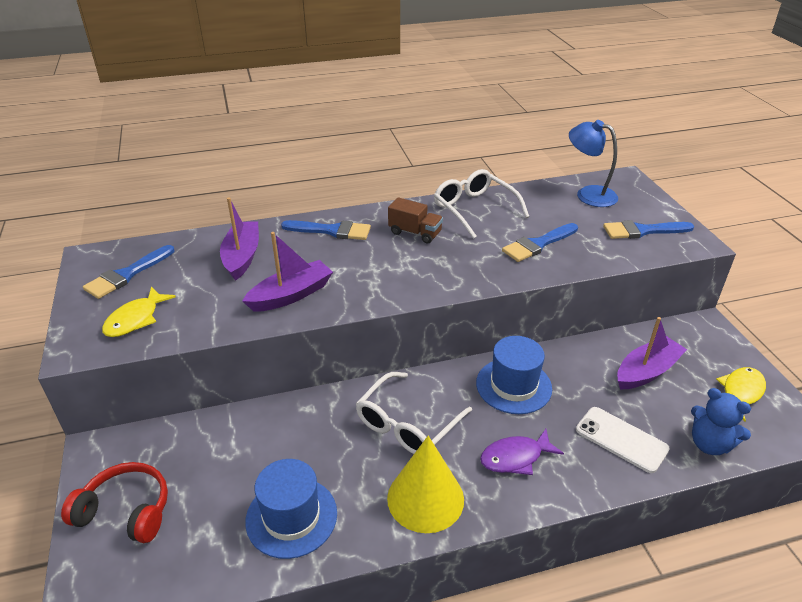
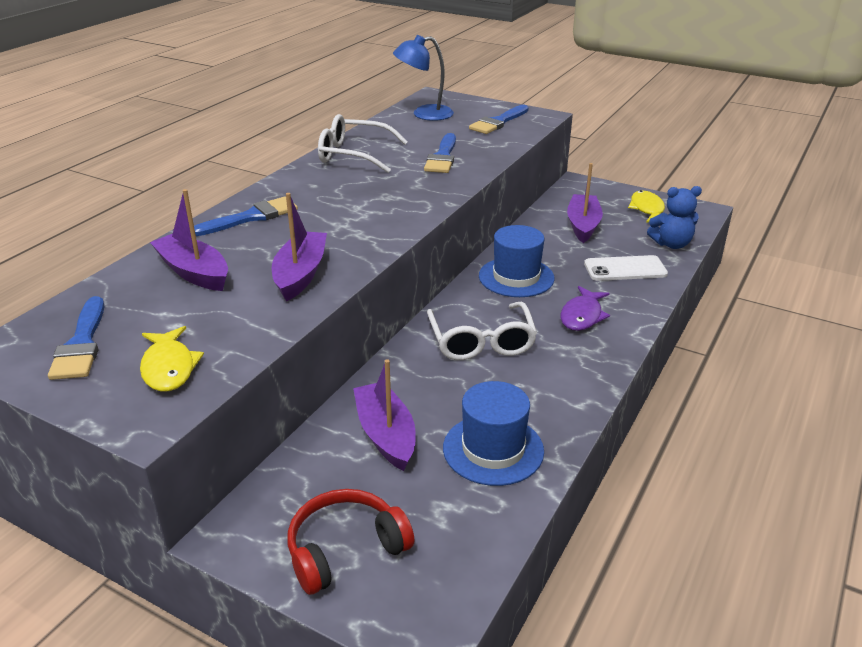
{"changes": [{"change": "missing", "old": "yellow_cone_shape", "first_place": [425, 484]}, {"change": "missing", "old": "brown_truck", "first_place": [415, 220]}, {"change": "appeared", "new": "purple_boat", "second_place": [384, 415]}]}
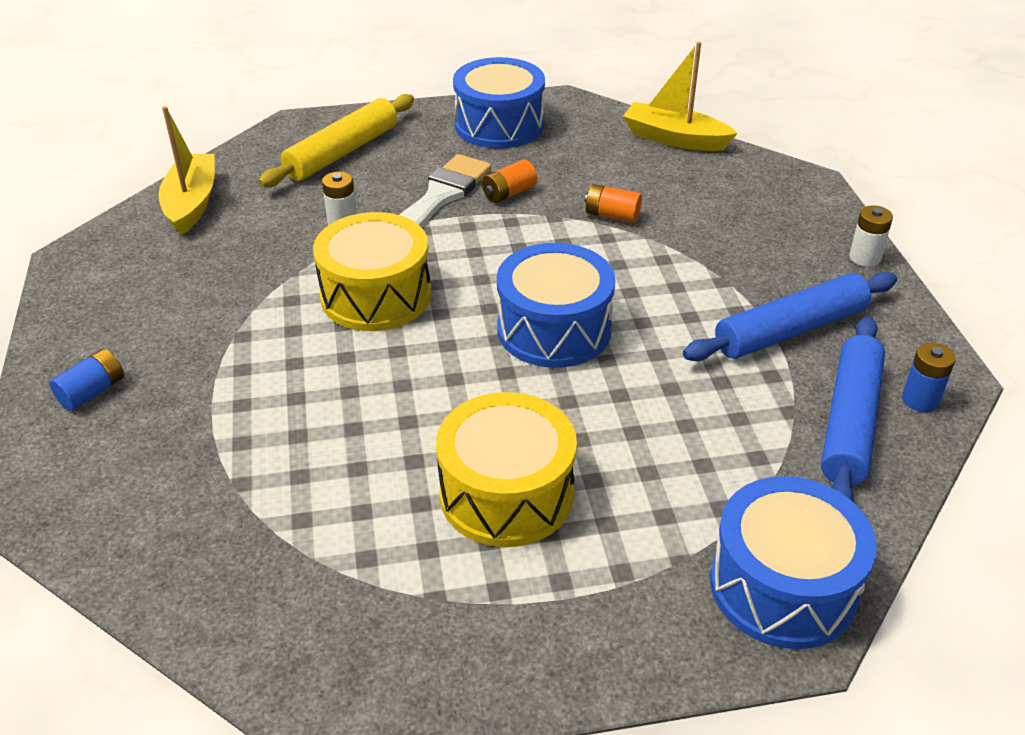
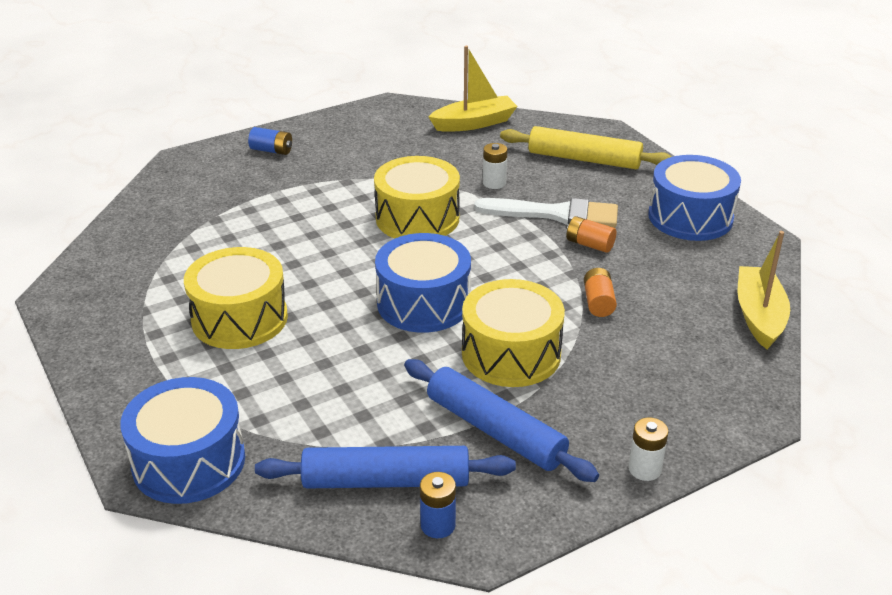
{"changes": [{"change": "appeared", "new": "yellow_snare_drum", "second_place": [513, 333]}]}
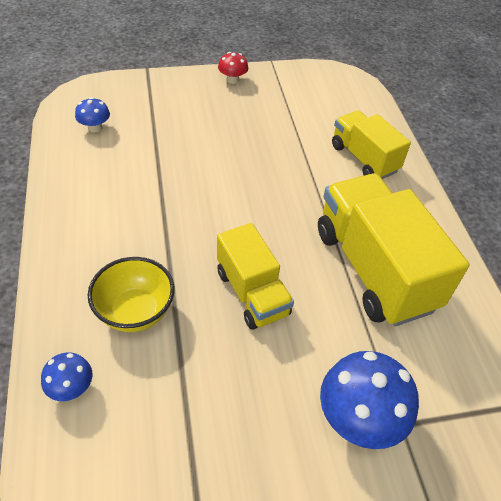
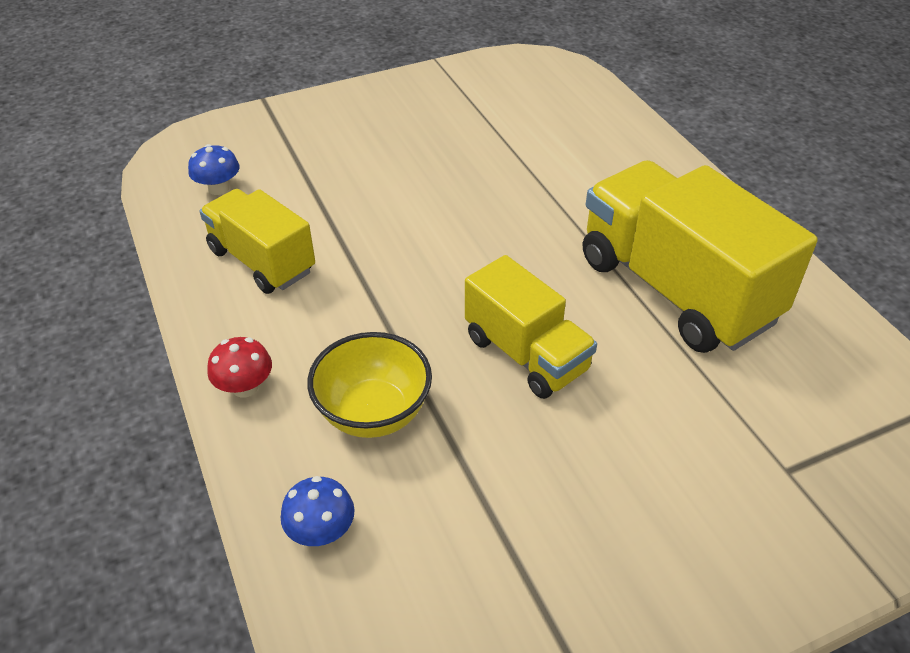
{"changes": [{"change": "relocated", "old": "scarlet_toadstool", "first_place": [233, 68], "second_place": [239, 367]}, {"change": "missing", "old": "royal_blue_toadstool", "first_place": [369, 400]}, {"change": "relocated", "old": "yellow_truck", "first_place": [371, 144], "second_place": [257, 241]}]}
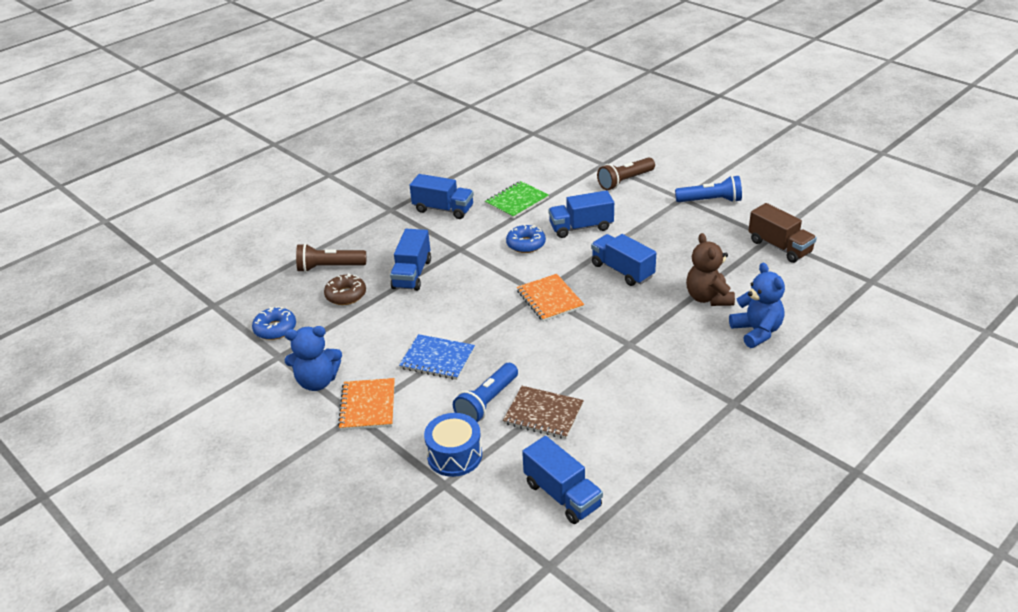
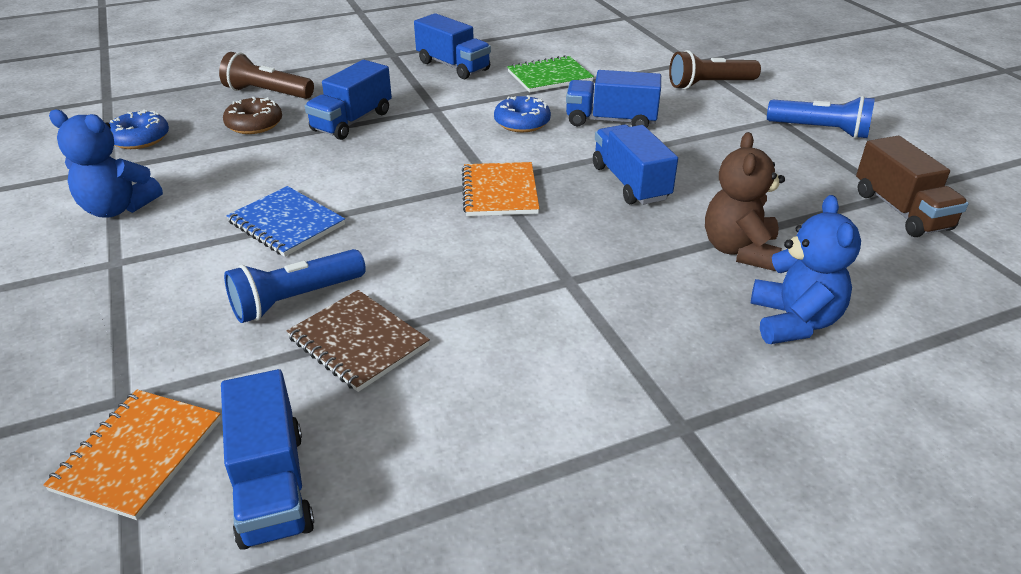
{"changes": [{"change": "relocated", "old": "orange_exercise_book", "first_place": [366, 404], "second_place": [132, 455]}, {"change": "missing", "old": "royal_blue_snare_drum", "first_place": [453, 445]}]}
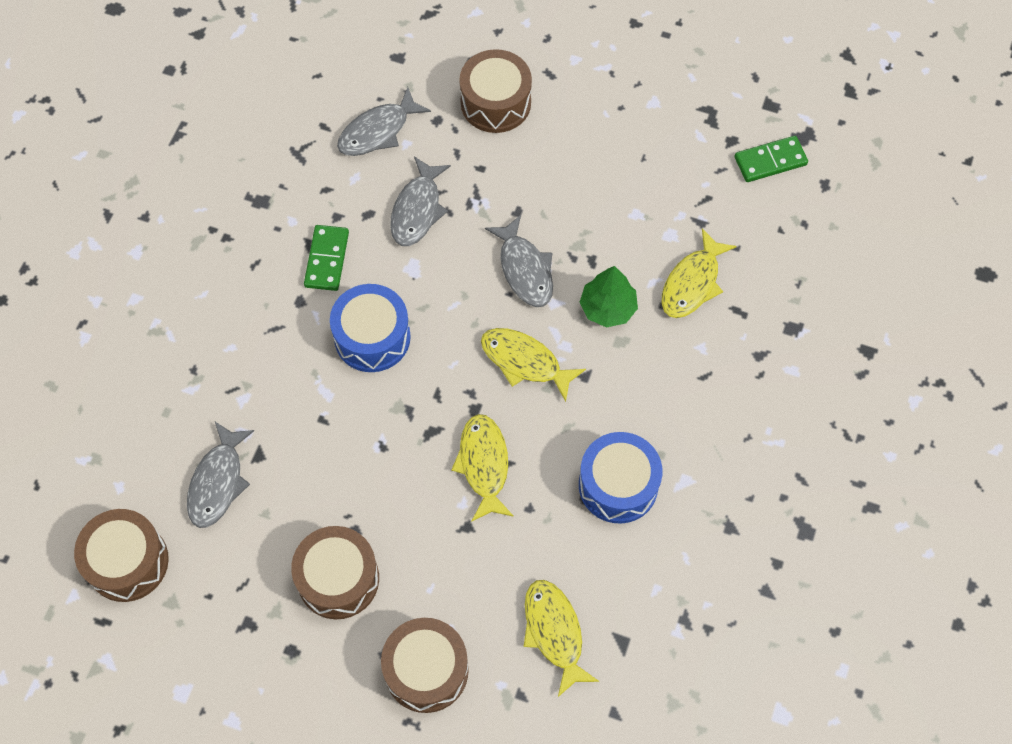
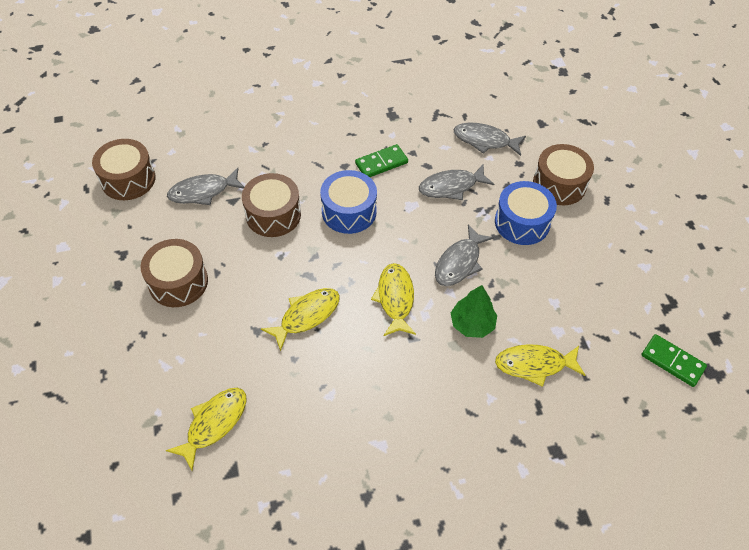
{"changes": [{"change": "relocated", "old": "brown_snare_drum", "first_place": [425, 665], "second_place": [271, 205]}, {"change": "relocated", "old": "royal_blue_snare_drum", "first_place": [620, 478], "second_place": [526, 213]}]}
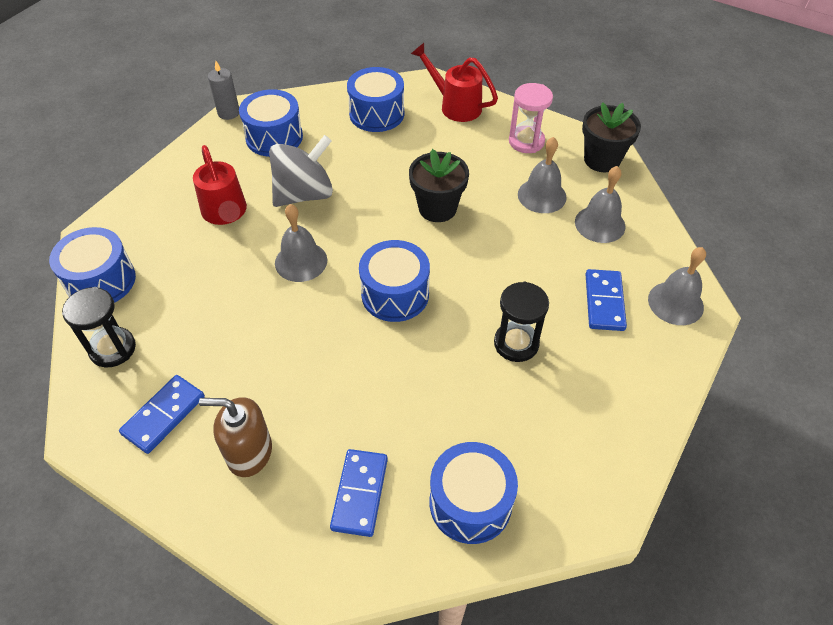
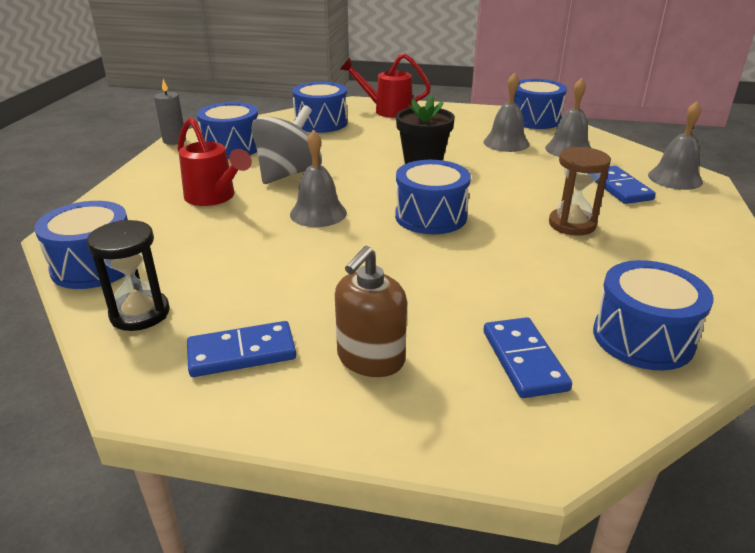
{"changes": [{"change": "spun", "old": "royal_blue_domino_tile", "first_place": [162, 414], "second_place": [241, 349], "degrees": 60}, {"change": "spun", "old": "brown_soap_pump", "first_place": [235, 437], "second_place": [371, 311], "degrees": -45}, {"change": "colour", "old": "ebony_hourglass", "new": "brown_hourglass", "first_place": [521, 322], "second_place": [580, 191]}, {"change": "missing", "old": "rose-pink_hourglass", "first_place": [531, 118]}, {"change": "exchanged", "old": "ebony_plant_pot", "new": "royal_blue_snare_drum", "first_place": [611, 137], "second_place": [540, 104]}]}
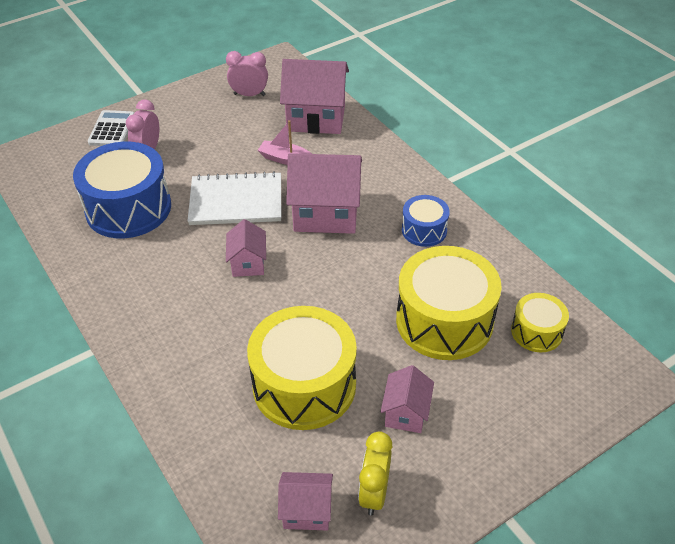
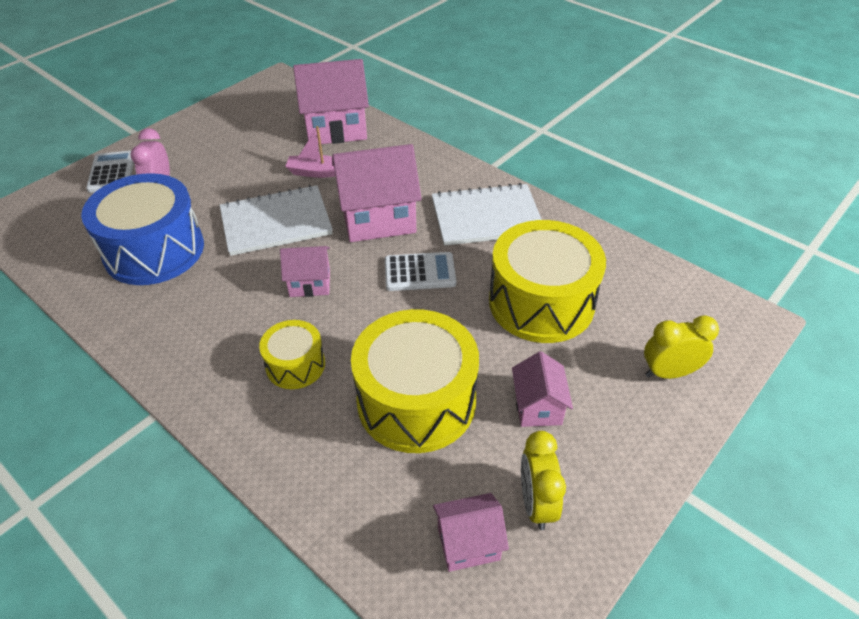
{"changes": [{"change": "missing", "old": "rose-pink_alarm_clock", "first_place": [247, 73]}, {"change": "spun", "old": "rose-pink_house", "first_place": [246, 248], "second_place": [305, 271], "degrees": -75}, {"change": "exchanged", "old": "royal_blue_snare_drum", "new": "pure_white_exercise_book", "first_place": [426, 221], "second_place": [487, 214]}, {"change": "relocated", "old": "yellow_snare_drum", "first_place": [540, 322], "second_place": [292, 354]}, {"change": "appeared", "new": "pure_white_calculator", "second_place": [420, 271]}, {"change": "appeared", "new": "yellow_alarm_clock", "second_place": [681, 347]}]}
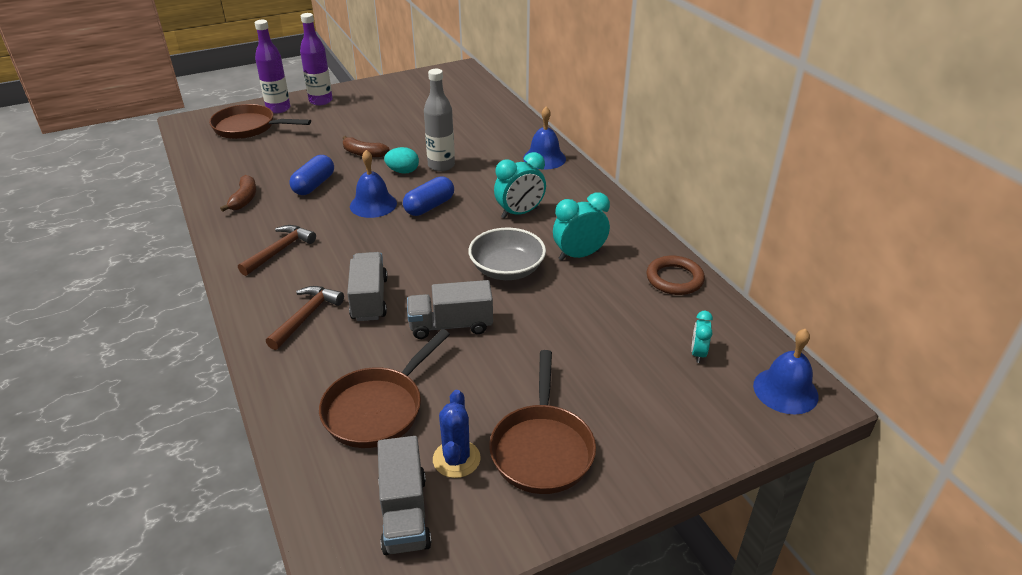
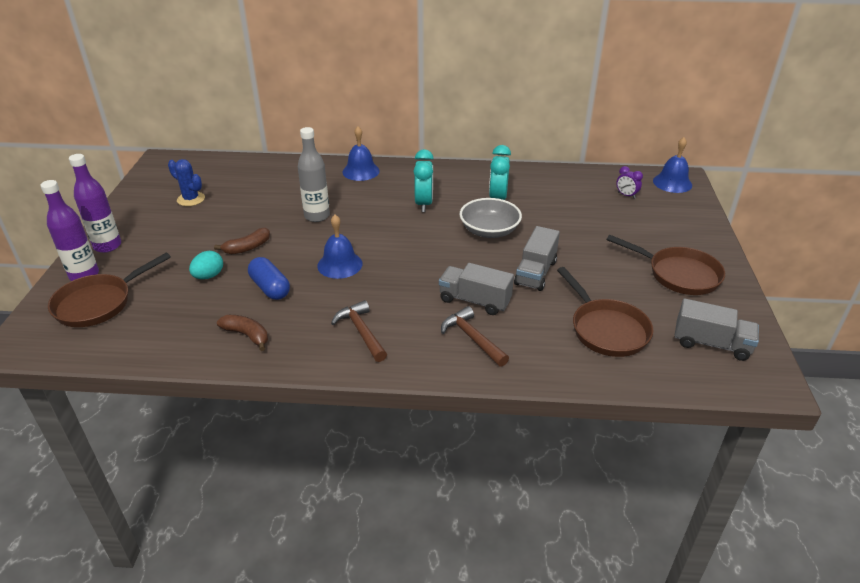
{"changes": [{"change": "relocated", "old": "turquoise_egg", "first_place": [401, 160], "second_place": [206, 265]}, {"change": "missing", "old": "royal_blue_pill_shape", "first_place": [428, 196]}, {"change": "relocated", "old": "royal_blue_cactus", "first_place": [457, 434], "second_place": [186, 182]}, {"change": "missing", "old": "brown_ring", "first_place": [675, 275]}, {"change": "colour", "old": "turquoise_alarm_clock", "new": "purple_alarm_clock", "first_place": [702, 337], "second_place": [629, 182]}]}
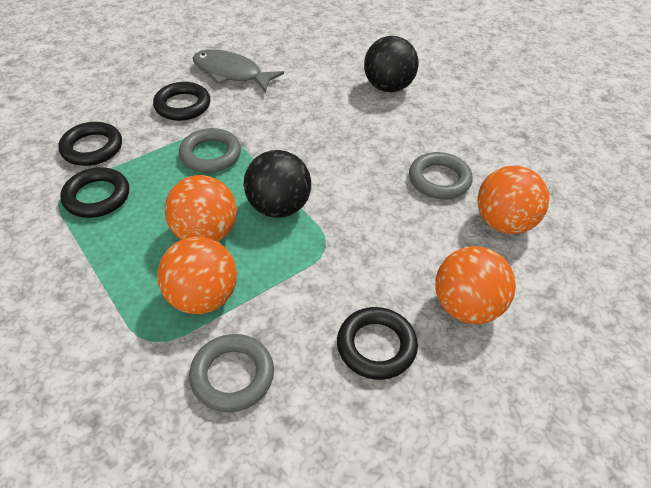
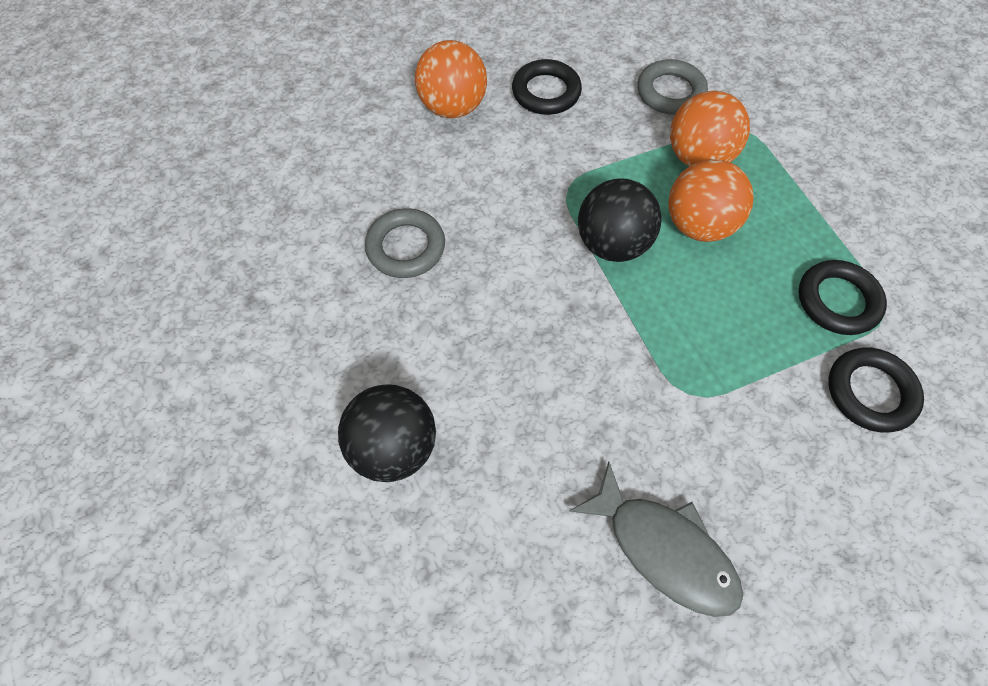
{"changes": [{"change": "missing", "old": "ebony_ring", "first_place": [181, 101]}, {"change": "missing", "old": "ash-grey_ring", "first_place": [210, 150]}, {"change": "missing", "old": "orange_ball", "first_place": [513, 199]}]}
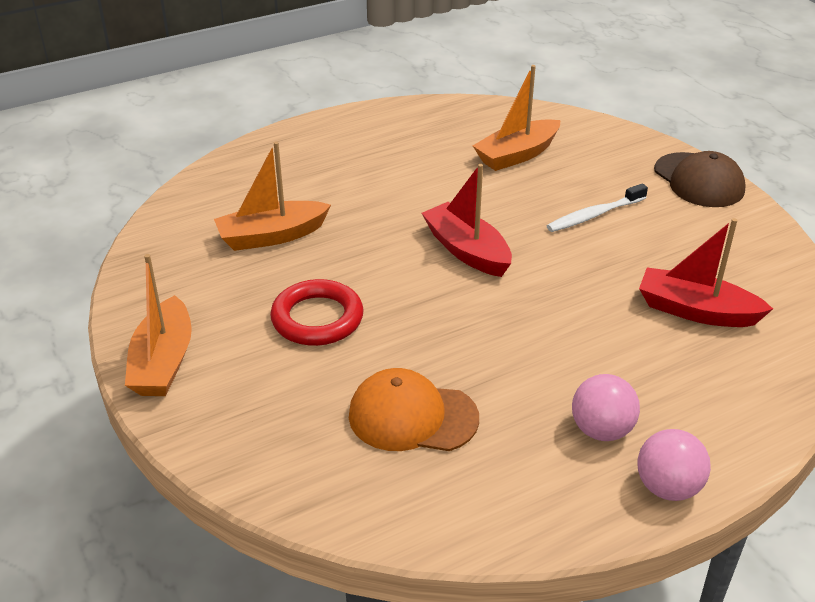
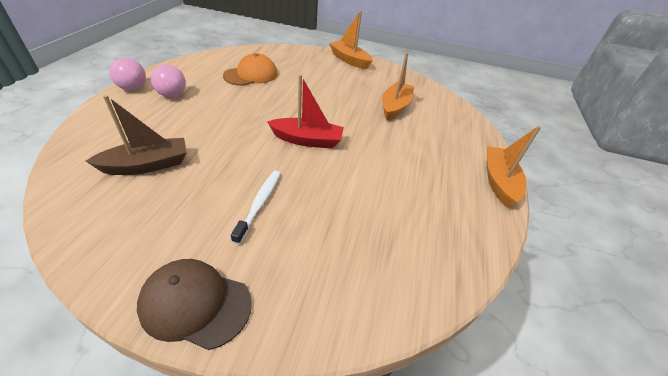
{"changes": [{"change": "missing", "old": "scarlet_ring", "first_place": [317, 312]}, {"change": "relocated", "old": "orange_boat", "first_place": [517, 118], "second_place": [514, 166]}, {"change": "colour", "old": "scarlet_boat", "new": "brown_boat", "first_place": [706, 272], "second_place": [136, 135]}]}
